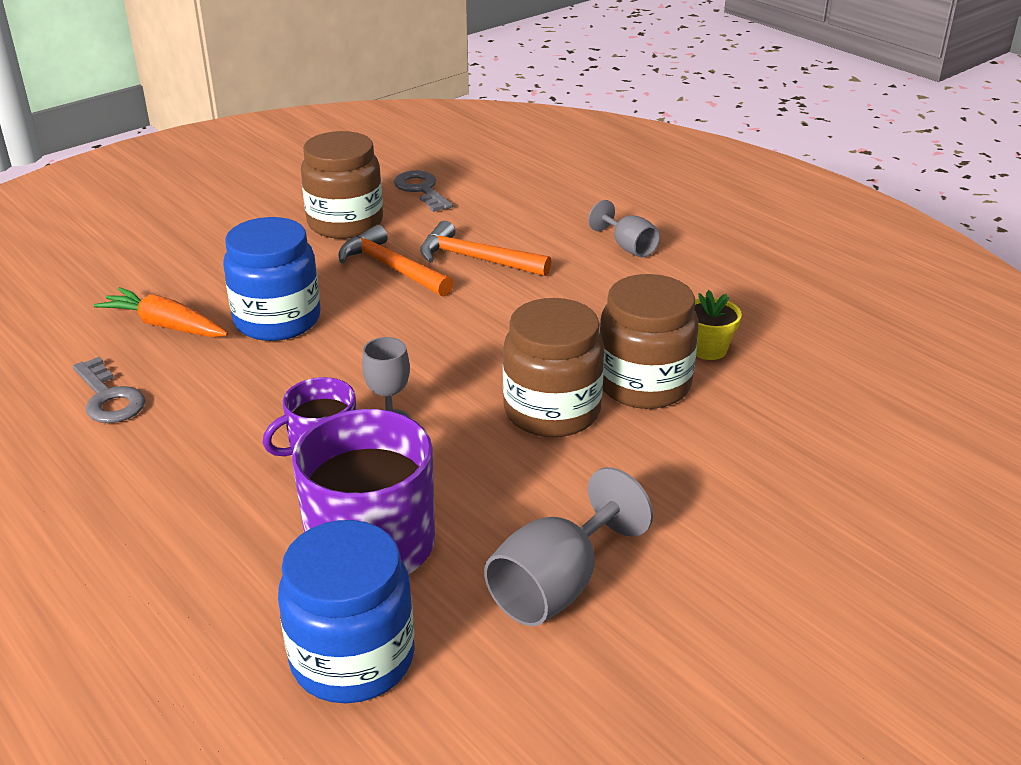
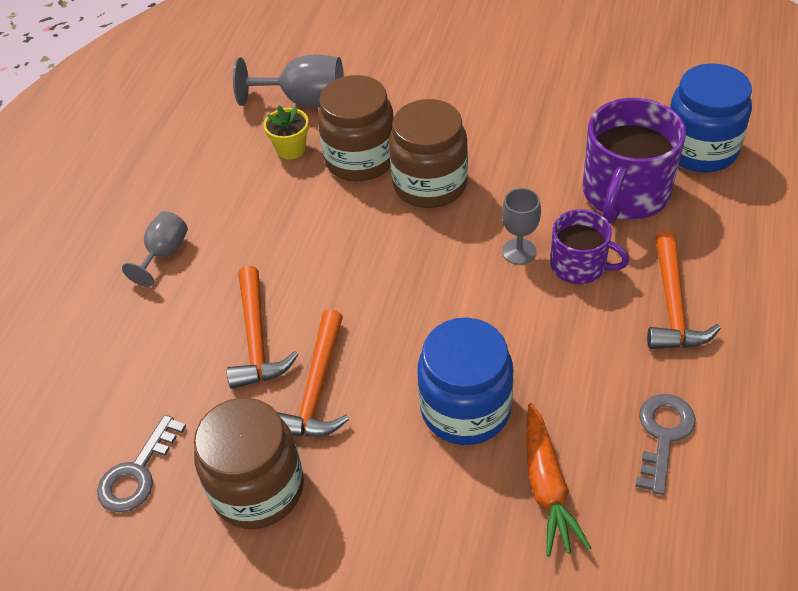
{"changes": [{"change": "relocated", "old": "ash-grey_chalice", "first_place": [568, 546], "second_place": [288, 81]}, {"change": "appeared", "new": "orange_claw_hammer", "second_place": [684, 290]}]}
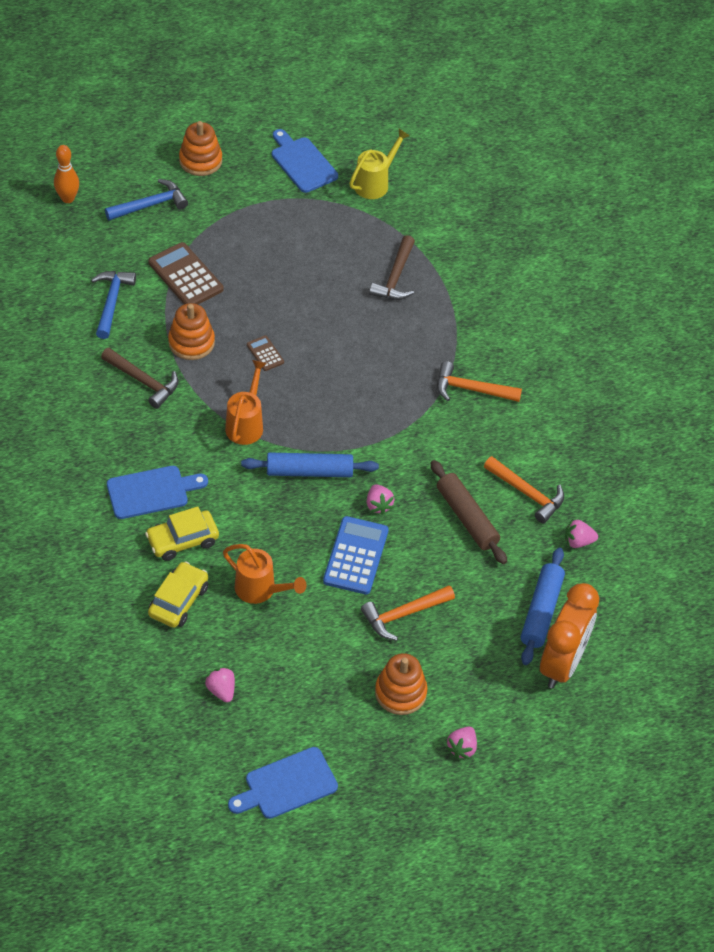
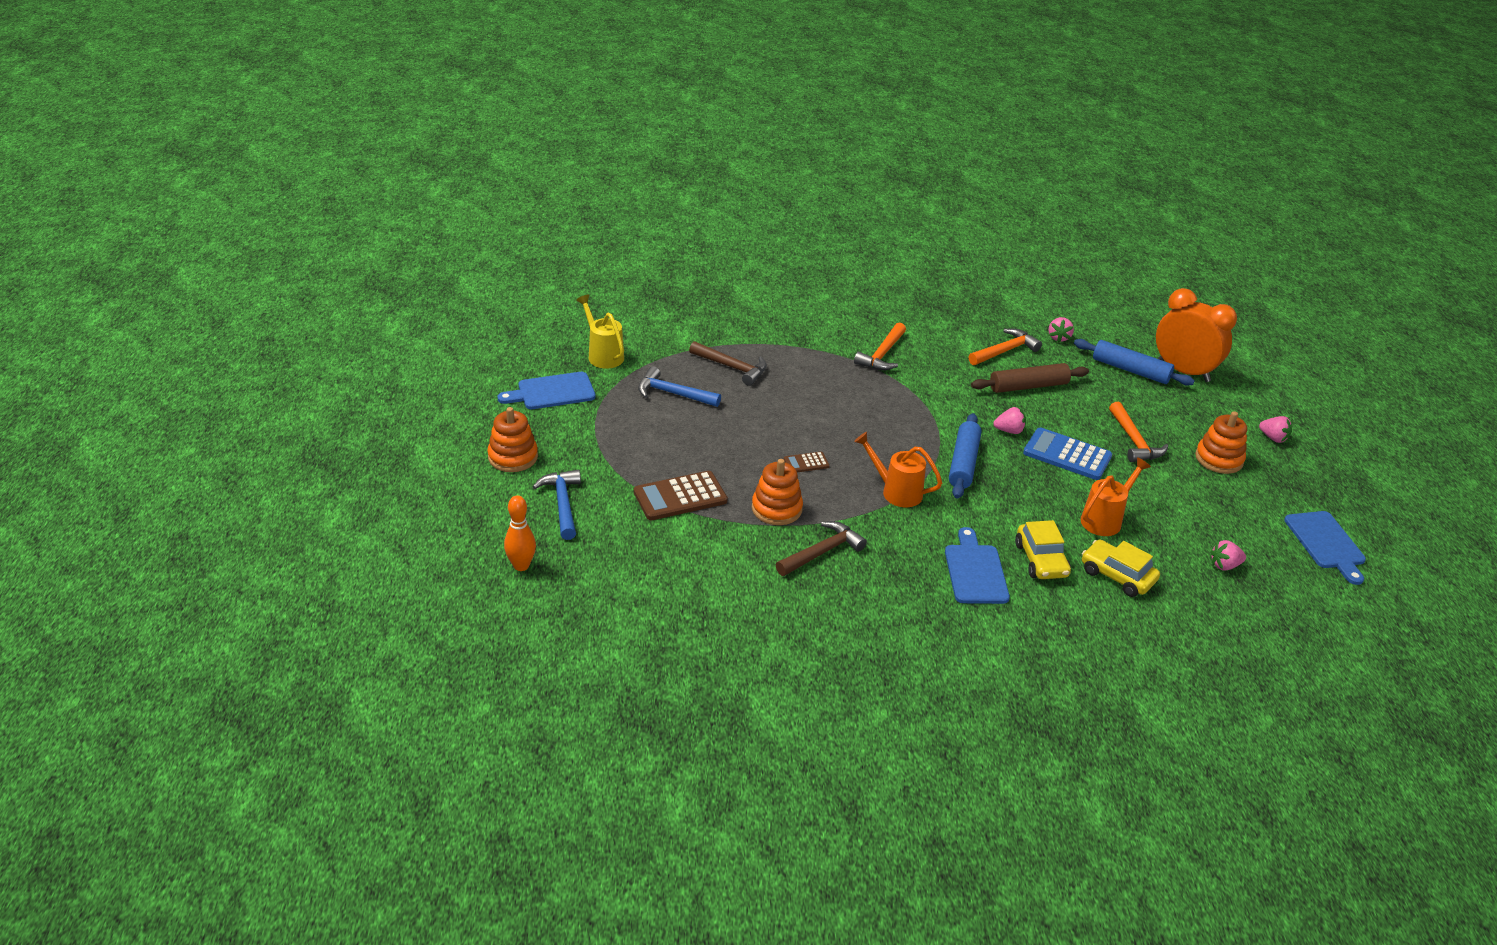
{"changes": [{"change": "relocated", "old": "royal_blue_claw_hammer", "first_place": [113, 305], "second_place": [679, 386]}]}
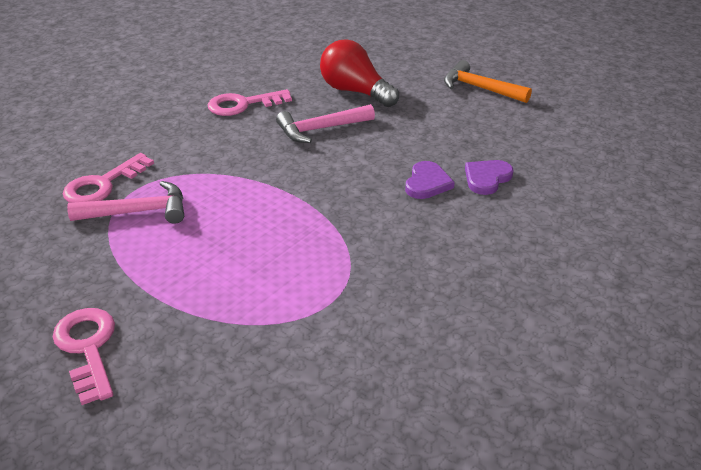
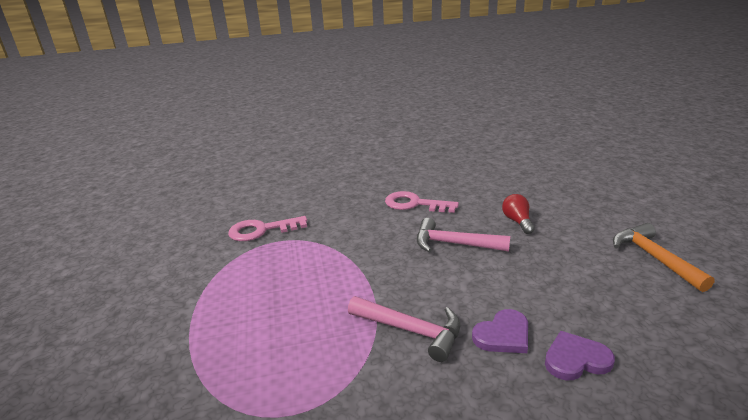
{"changes": [{"change": "missing", "old": "rose-pink_door_key", "first_place": [84, 356]}, {"change": "relocated", "old": "rose-pink_claw_hammer", "first_place": [125, 202], "second_place": [404, 329]}, {"change": "size", "old": "scarlet_lightbulb", "first_place": [359, 73], "second_place": [518, 214], "factor": 0.54}]}
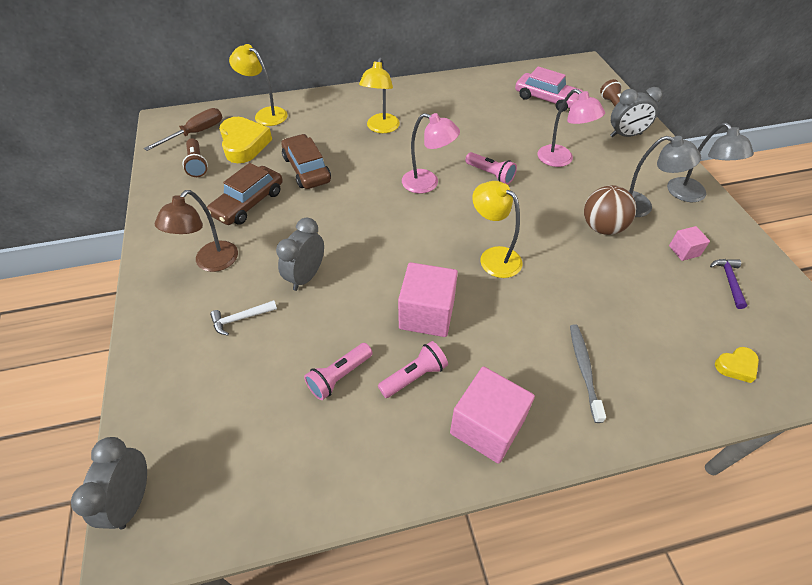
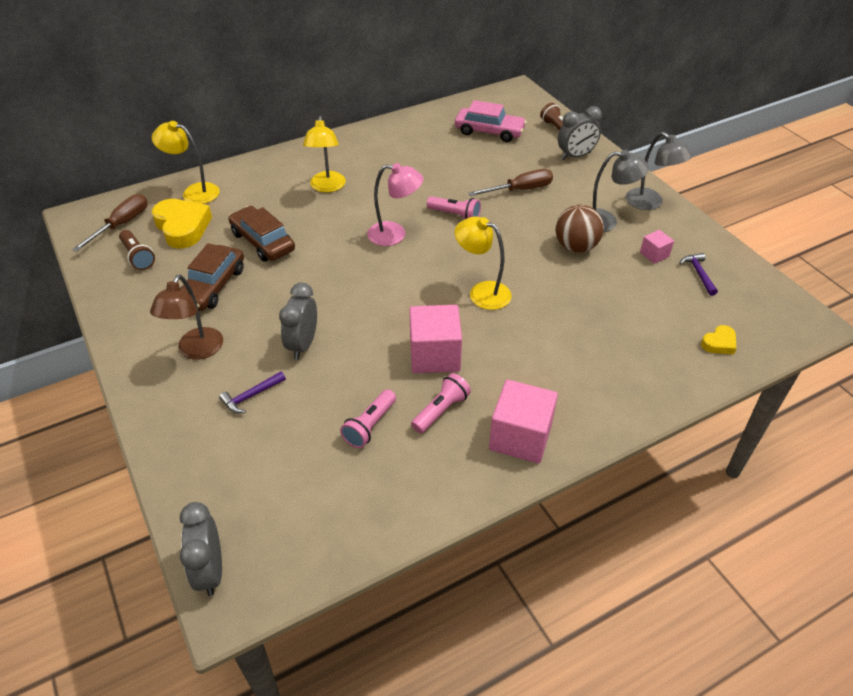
{"changes": [{"change": "colour", "old": "pure_white_claw_hammer", "new": "purple_claw_hammer", "first_place": [243, 318], "second_place": [252, 392]}, {"change": "exchanged", "old": "rose-pink_reading_lamp", "new": "brown_hand_screwdriver", "first_place": [571, 128], "second_place": [511, 182]}, {"change": "missing", "old": "ash-grey_dental_brush", "first_place": [588, 373]}]}
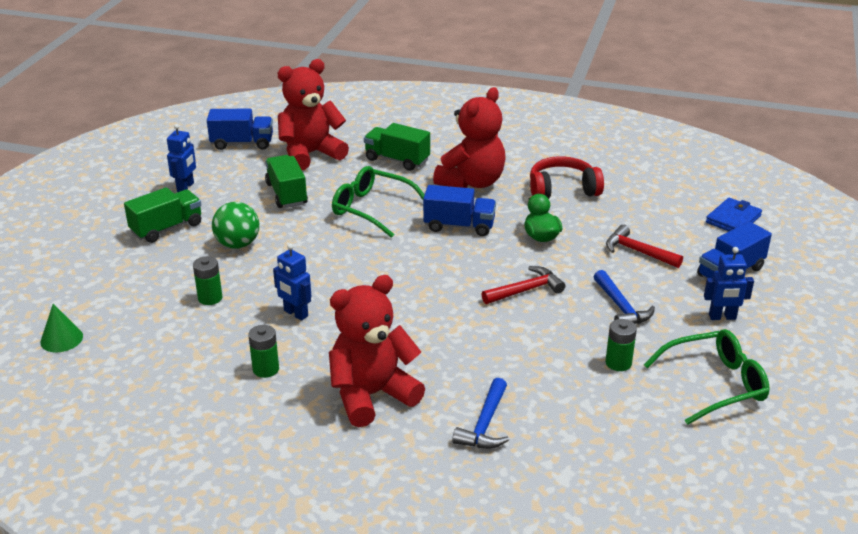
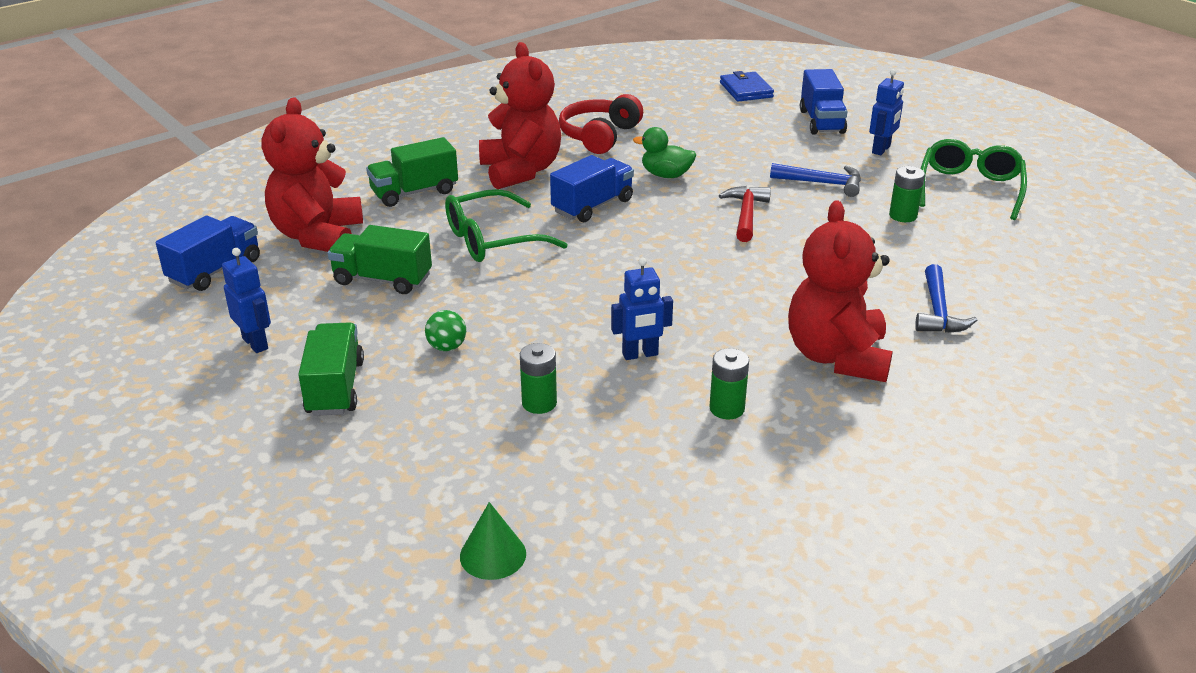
{"changes": [{"change": "size", "old": "leaf-green_ball", "first_place": [235, 225], "second_place": [445, 330], "factor": 0.61}, {"change": "spun", "old": "royal_blue_claw_hammer", "first_place": [480, 413], "second_place": [946, 298], "degrees": 45}, {"change": "missing", "old": "scarlet_claw_hammer", "first_place": [644, 246]}]}
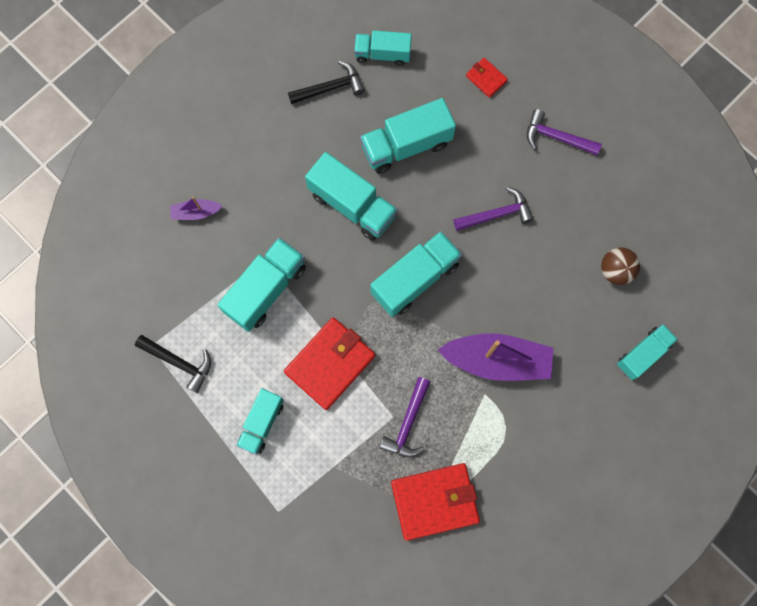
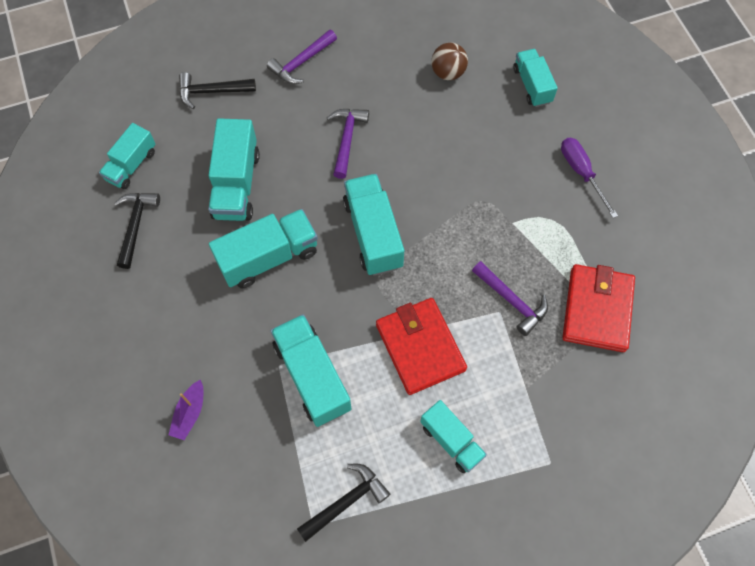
{"changes": [{"change": "missing", "old": "purple_boat", "first_place": [495, 357]}, {"change": "exchanged", "old": "scarlet_wallet", "new": "ebony_claw_hammer", "first_place": [487, 78], "second_place": [217, 90]}, {"change": "appeared", "new": "purple_hand_screwdriver", "second_place": [589, 178]}]}
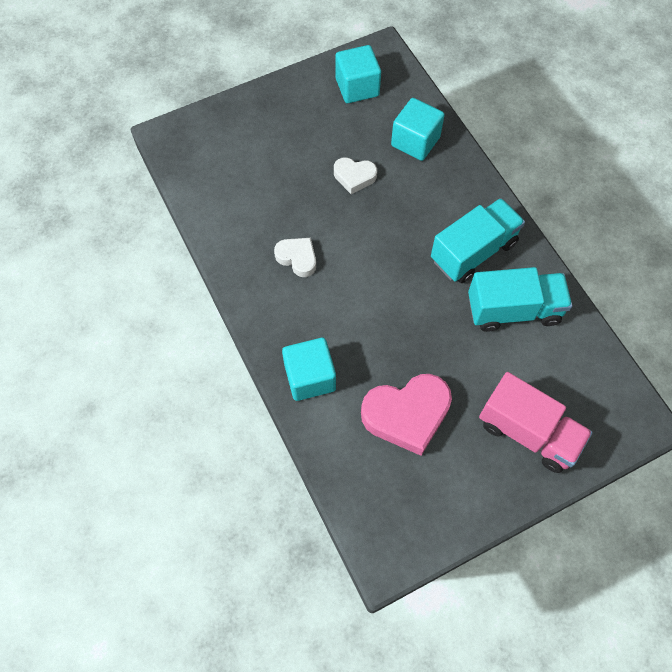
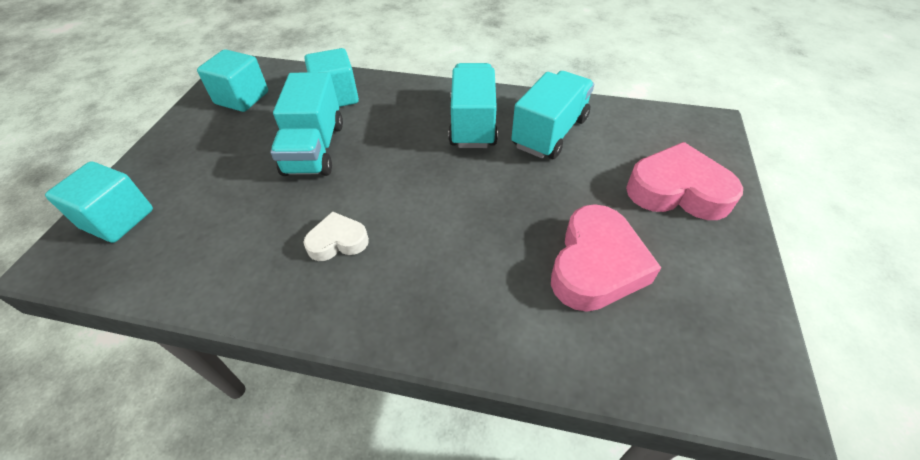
{"changes": [{"change": "relocated", "old": "turquoise_cube", "first_place": [309, 369], "second_place": [99, 202]}, {"change": "exchanged", "old": "pure_white_love_heart", "new": "turquoise_truck", "first_place": [355, 175], "second_place": [306, 124]}, {"change": "exchanged", "old": "rose-pink_truck", "new": "rose-pink_love_heart", "first_place": [536, 422], "second_place": [684, 181]}]}
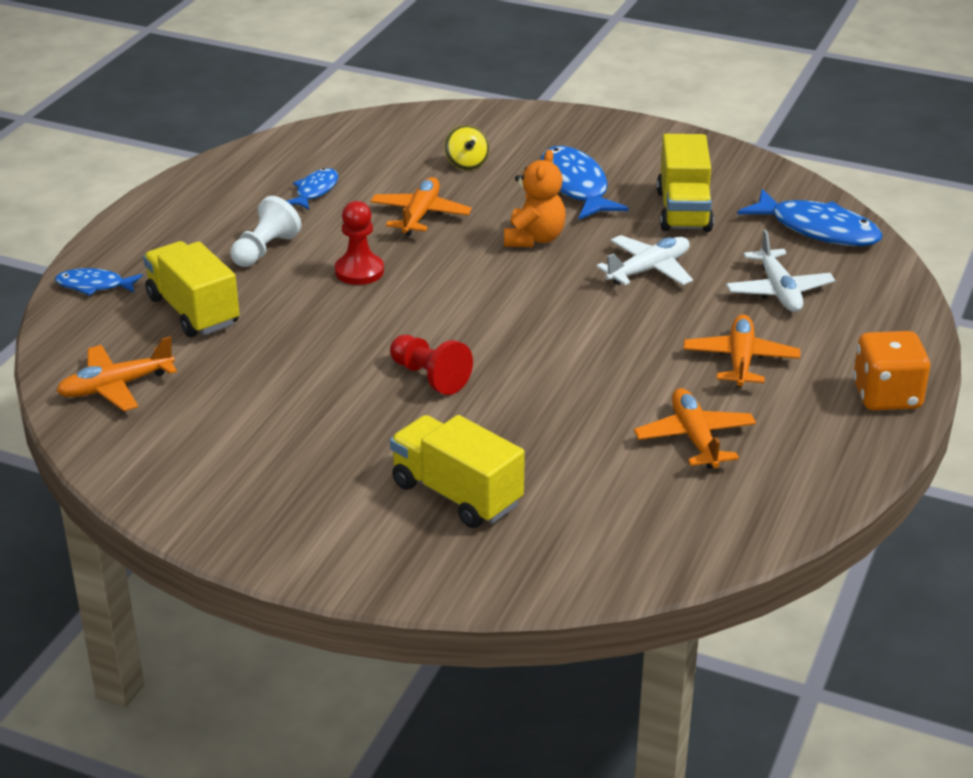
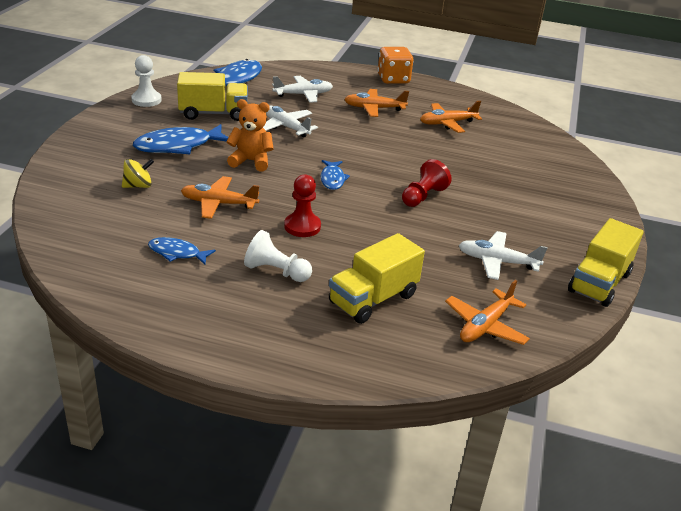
{"changes": [{"change": "relocated", "old": "royal_blue_fish", "first_place": [99, 282], "second_place": [335, 175]}, {"change": "spun", "old": "orange_toy_plane", "first_place": [116, 373], "second_place": [487, 312], "degrees": 75}, {"change": "relocated", "old": "yellow_truck", "first_place": [457, 471], "second_place": [606, 262]}, {"change": "appeared", "new": "pure_white_pawn", "second_place": [146, 81]}, {"change": "appeared", "new": "pure_white_toy_plane", "second_place": [502, 255]}]}
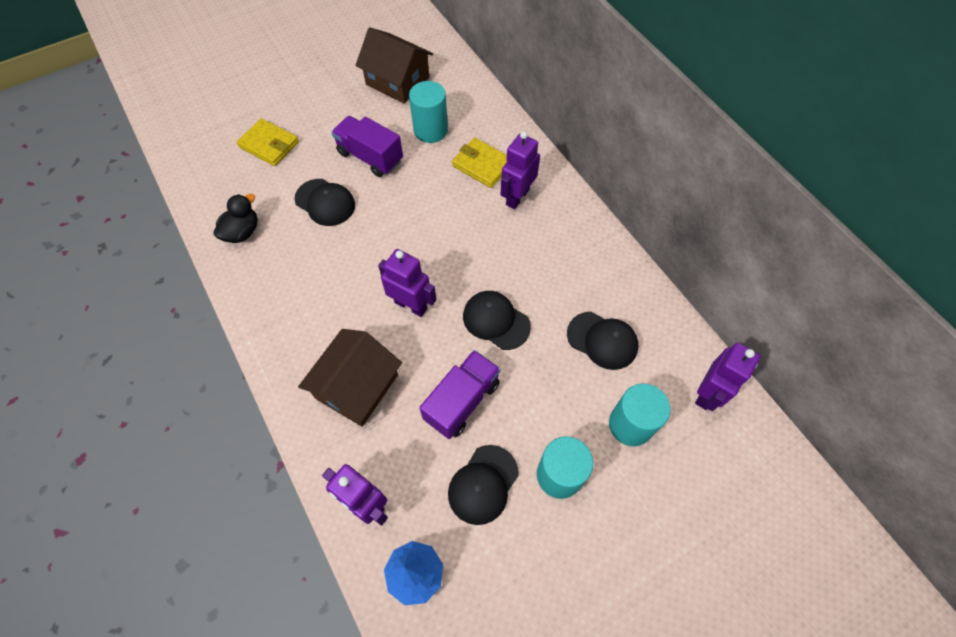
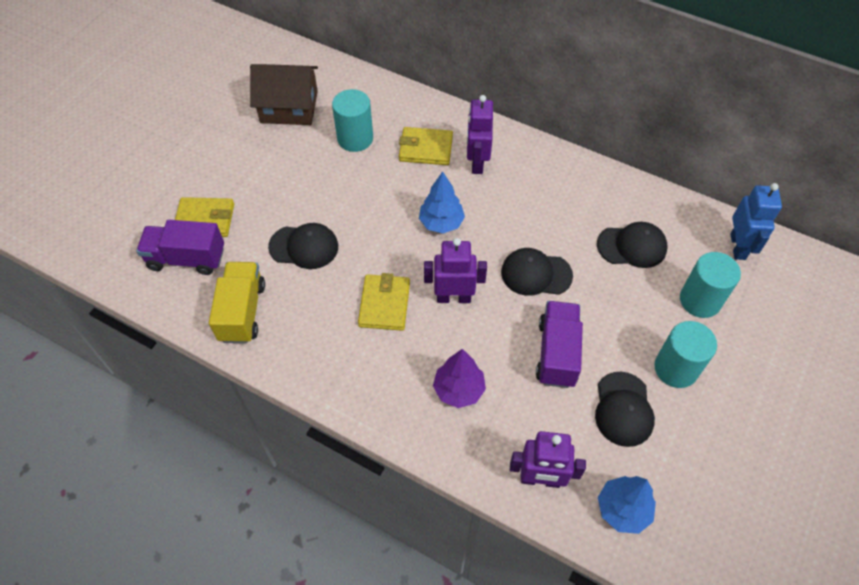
{"changes": [{"change": "exchanged", "old": "ebony_duck", "new": "yellow_truck", "first_place": [236, 218], "second_place": [237, 302]}, {"change": "exchanged", "old": "brown_house", "new": "purple_tree", "first_place": [350, 378], "second_place": [459, 378]}, {"change": "relocated", "old": "purple_truck", "first_place": [367, 146], "second_place": [180, 247]}, {"change": "colour", "old": "purple_robot", "new": "royal_blue_robot", "first_place": [728, 377], "second_place": [756, 221]}, {"change": "appeared", "new": "yellow_wallet", "second_place": [384, 302]}, {"change": "appeared", "new": "royal_blue_tree", "second_place": [442, 202]}]}
